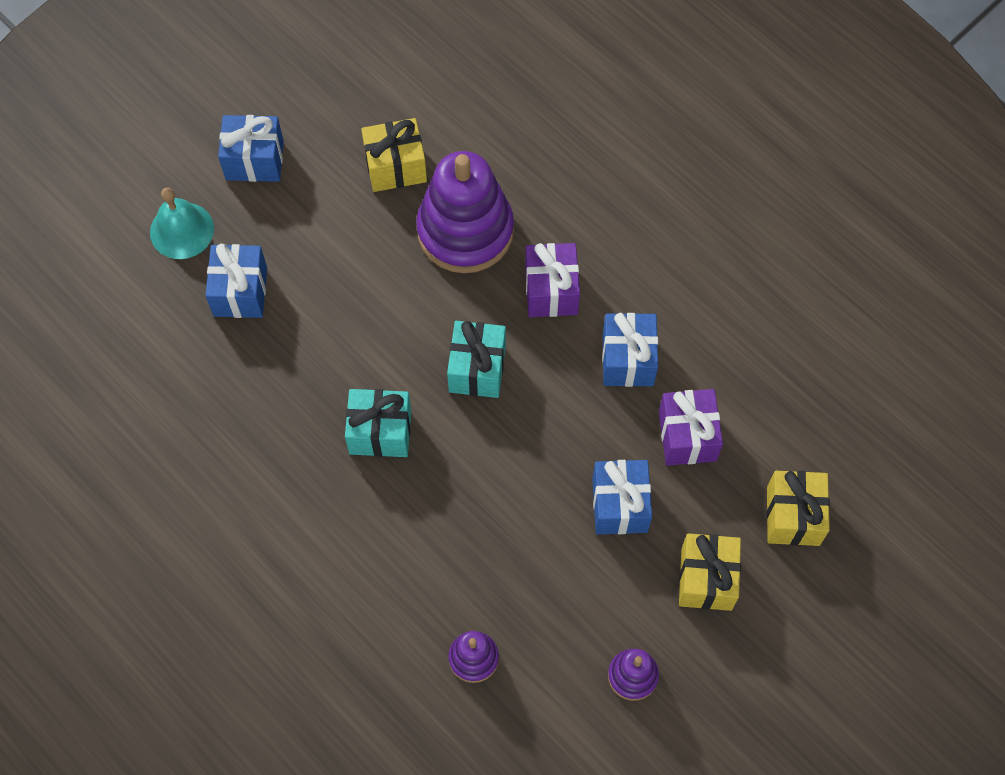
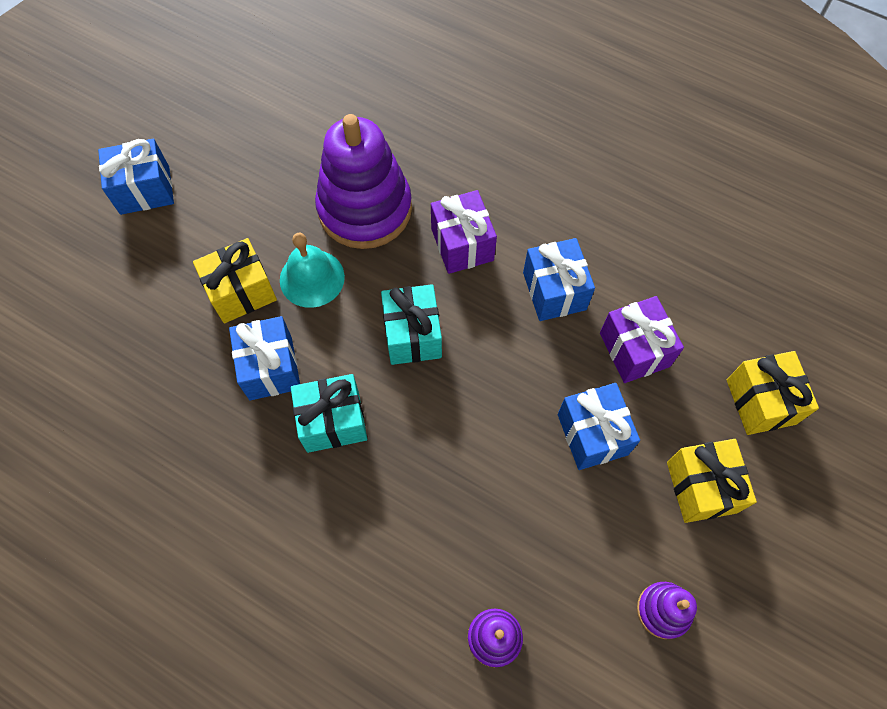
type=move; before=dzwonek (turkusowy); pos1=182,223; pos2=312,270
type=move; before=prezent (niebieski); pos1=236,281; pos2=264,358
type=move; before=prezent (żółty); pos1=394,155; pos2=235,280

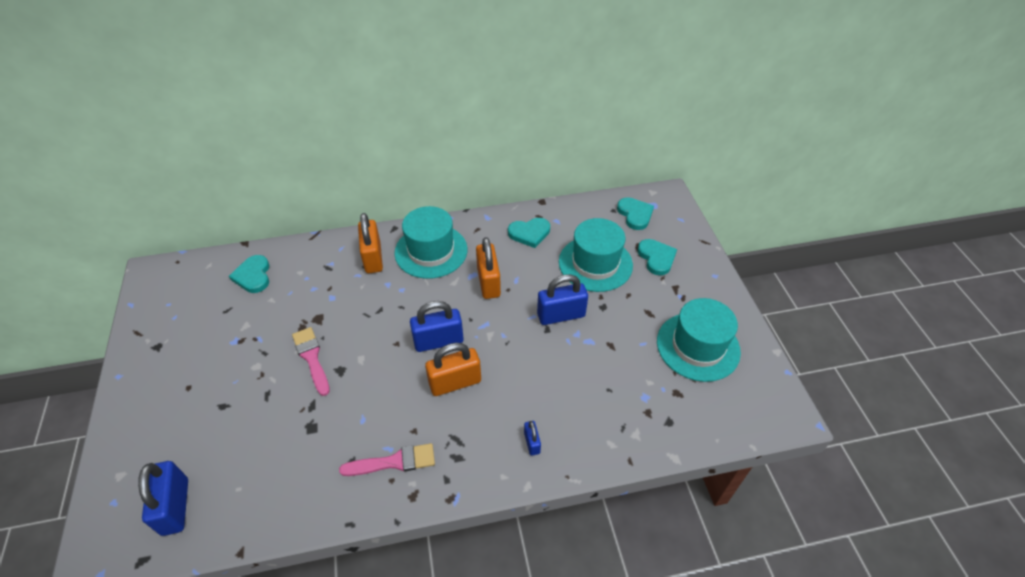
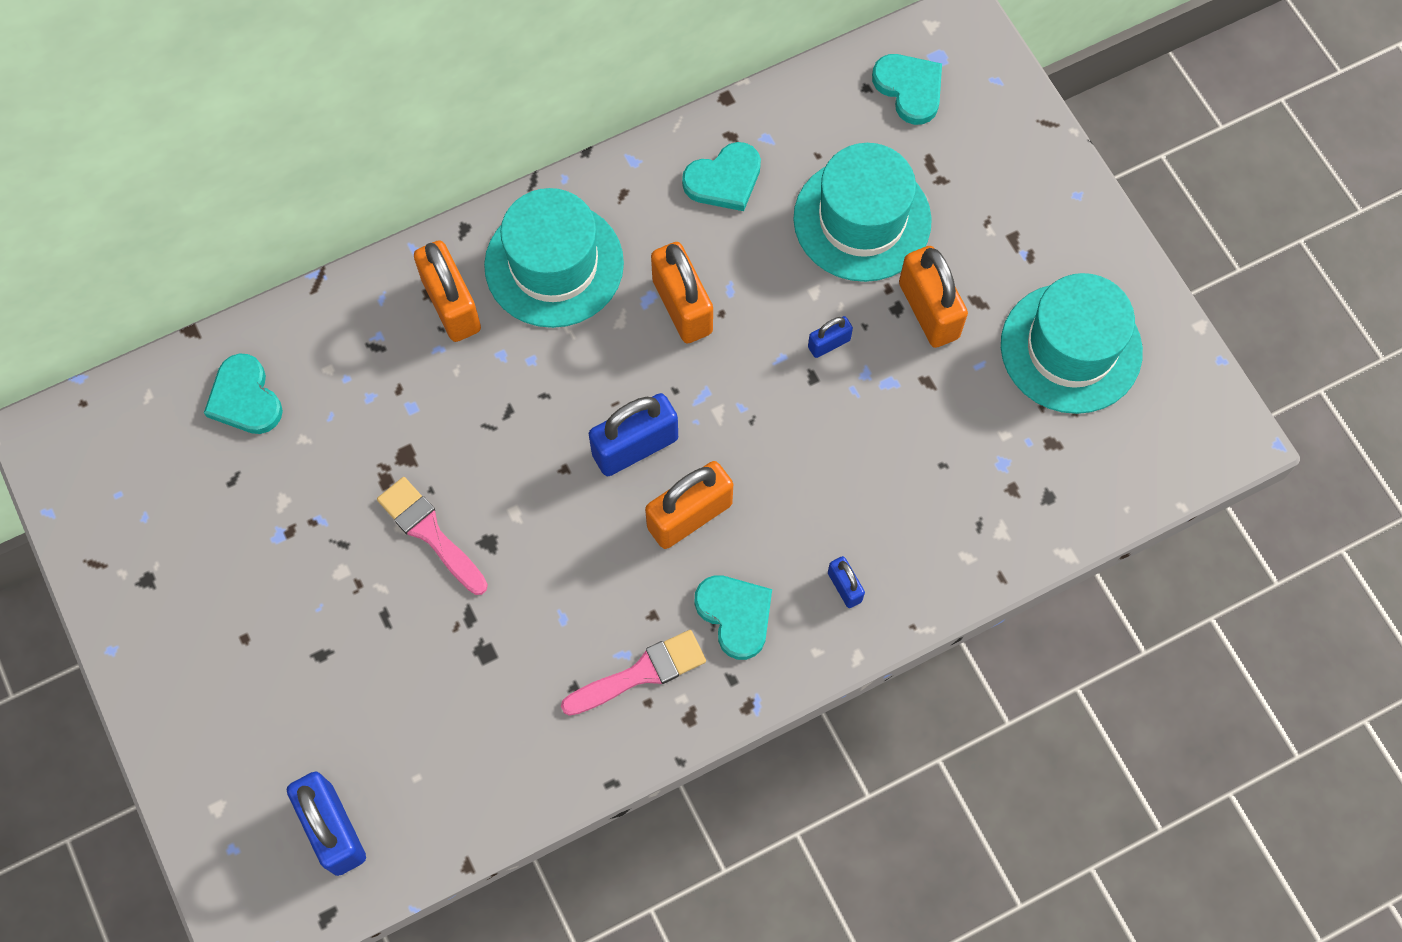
type=insert; after=kłódka (pomarańczowy); pos2=933,297
type=move; before=serce (turkusowy); pos1=657,257; pos2=733,617
type=resize; before=kłódka (niebieski); pos1=562,299; pos2=830,337; scale=0.51

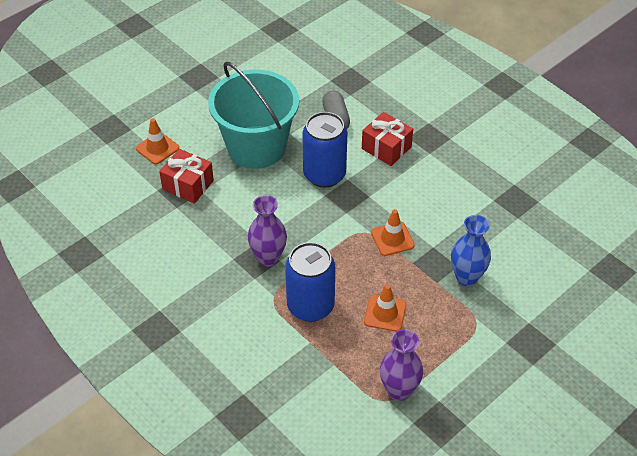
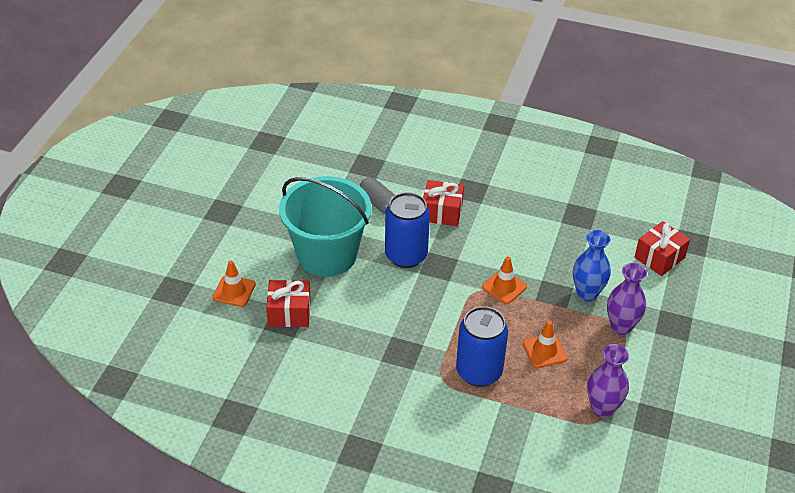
type=insert; after=prezent (czerwony); pos2=662,248
type=move; before=wazon (fioletowy); pos1=267,231; pos2=627,299

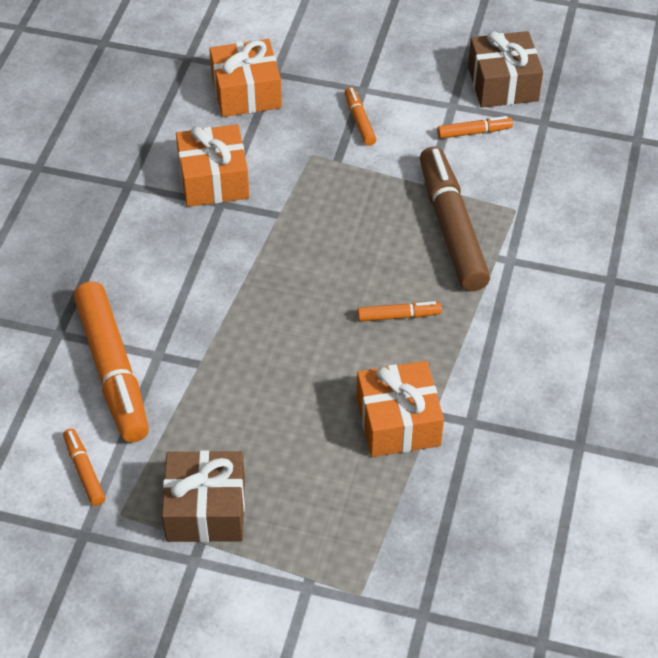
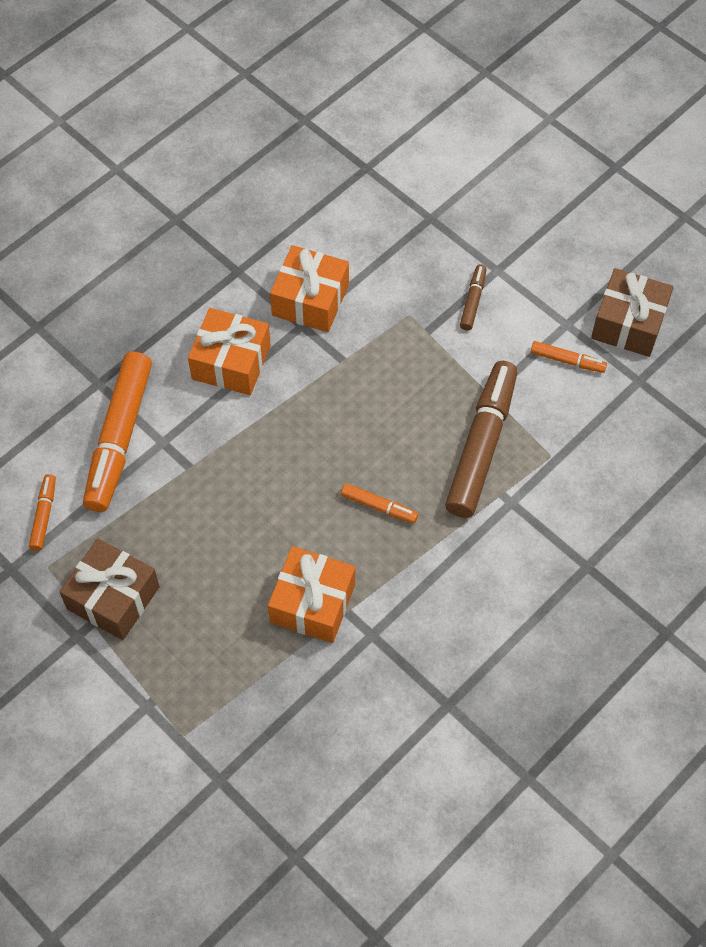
type=move; before=prezent (pomarańczowy); pos1=245,78; pos2=229,351
type=recolor; before=flamaster (pomarańczowy); after=flamaster (brązowy); pos1=360,116; pos2=473,297

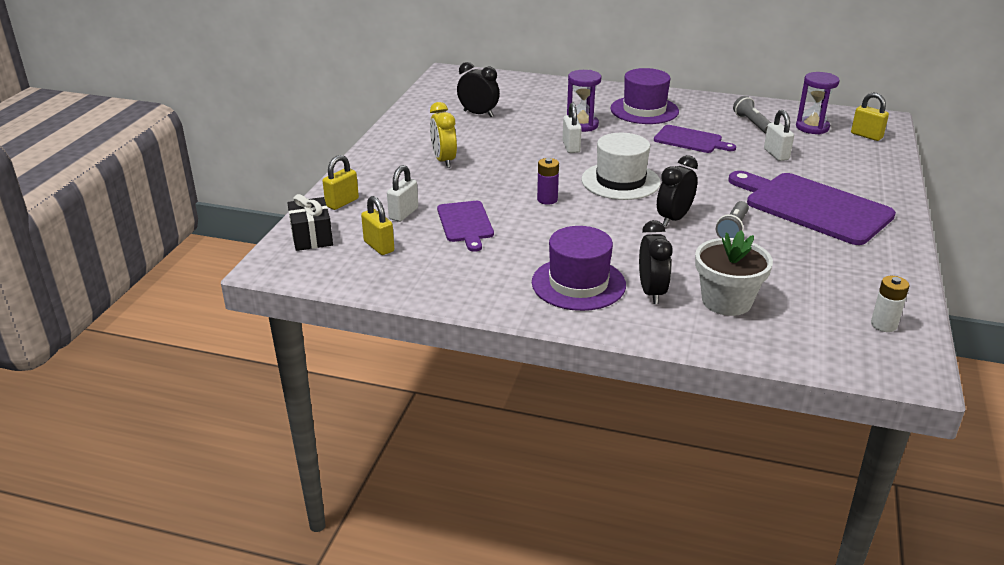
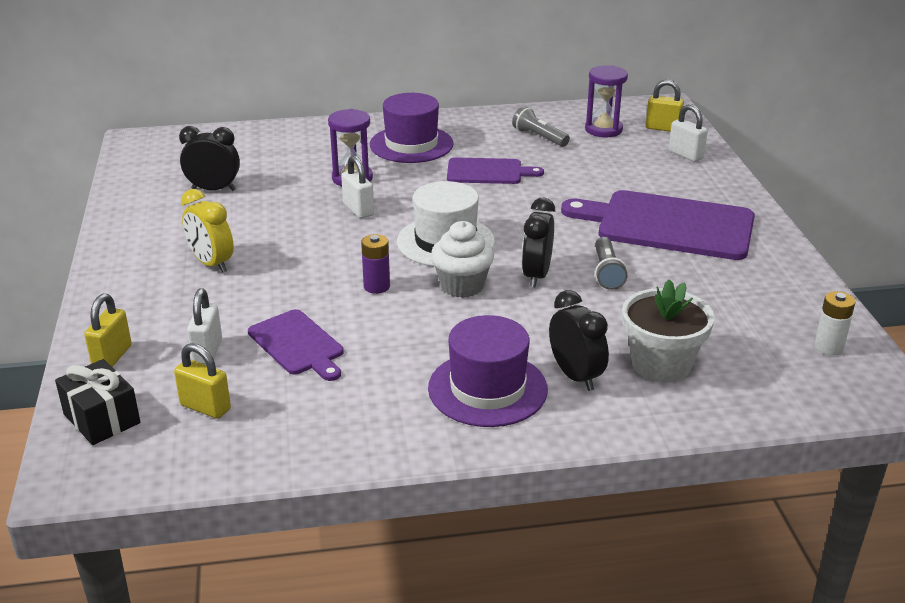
type=insert; after=muffinka (biały); pos2=462,259
type=move; before=kłódka (biały); pos1=779,135; pos2=688,133

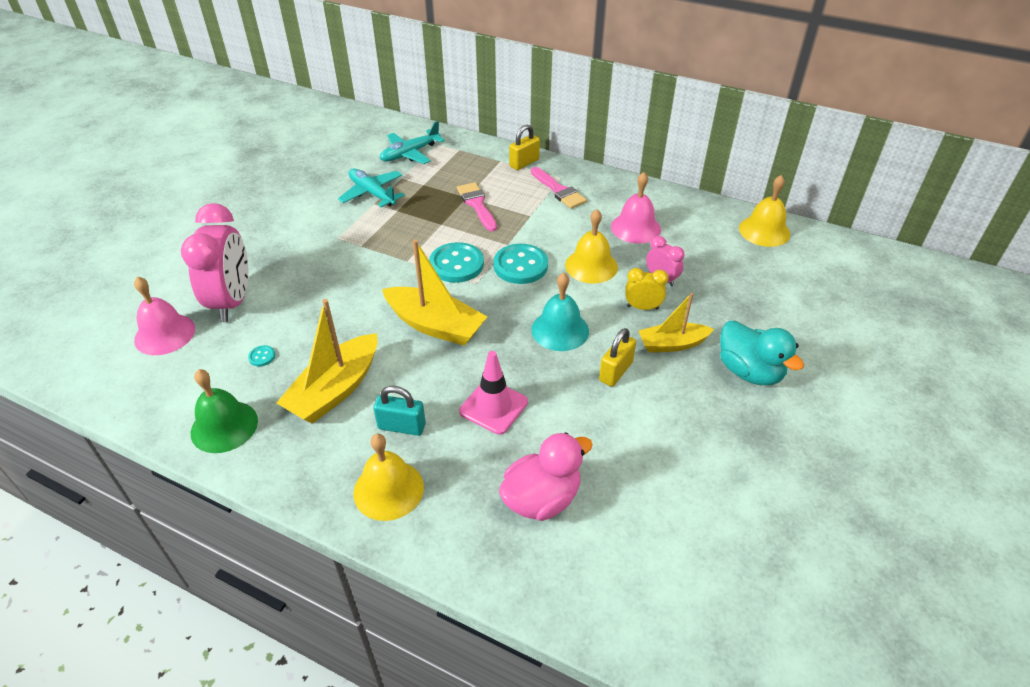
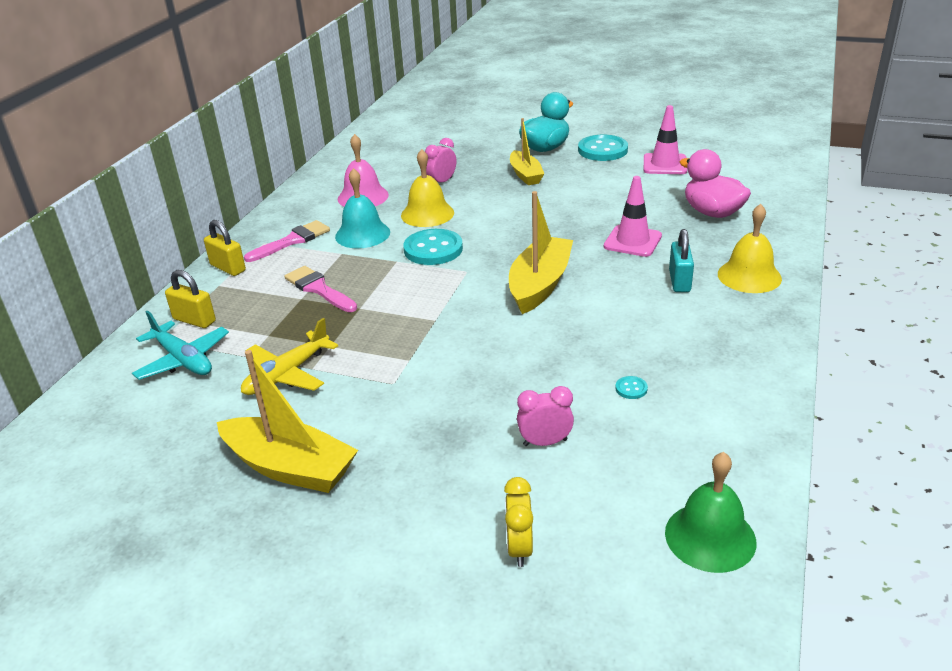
type=delete; before=dzwonek (różowy); pos1=164,315
type=delete; before=dzwonek (żółty); pos1=764,211
type=insert; after=pachołek (różowy); pos2=665,139
type=move; before=dzwonek (zielony); pos1=224,411; pos2=710,512
type=move; before=łódka (żółty); pos1=326,361; pos2=287,421
type=move; before=guzik (turkusowy); pos1=456,262; pos2=603,148
type=move; before=dzwonek (turkusowy); pos1=560,312; pos2=362,208
type=move; before=kłódka (żółty); pos1=617,357; pos2=190,299
type=move; before=budzik (żółty); pos1=646,289; pos2=518,522
type=recolor; before=samolot (turkusowy); after=samolot (żółty); pos1=371,187; pos2=289,356
type=rotate; before=pędzel (różowy); pos1=477,206; pos2=320,289; turn=75
type=resize; before=budzik (różowy); pos1=214,262; pos2=545,416; scale=0.49

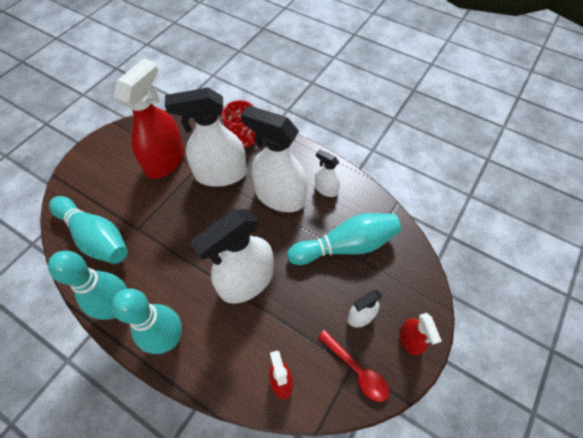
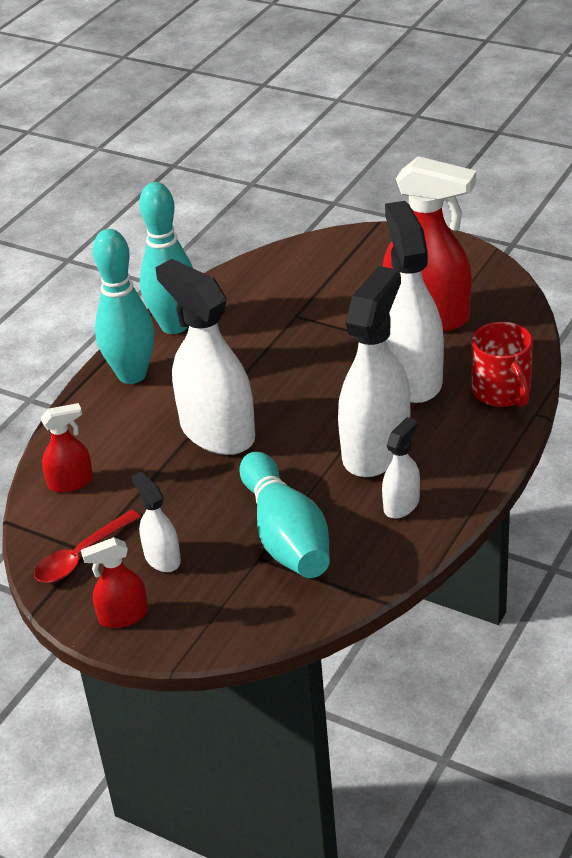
type=delete; before=kręgiel (turkusowy); pos1=88,230

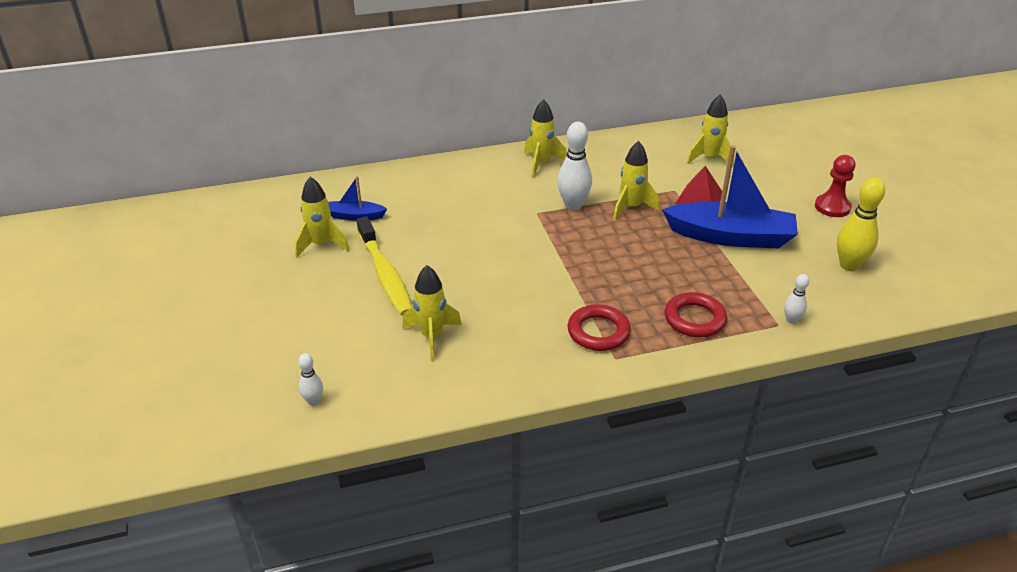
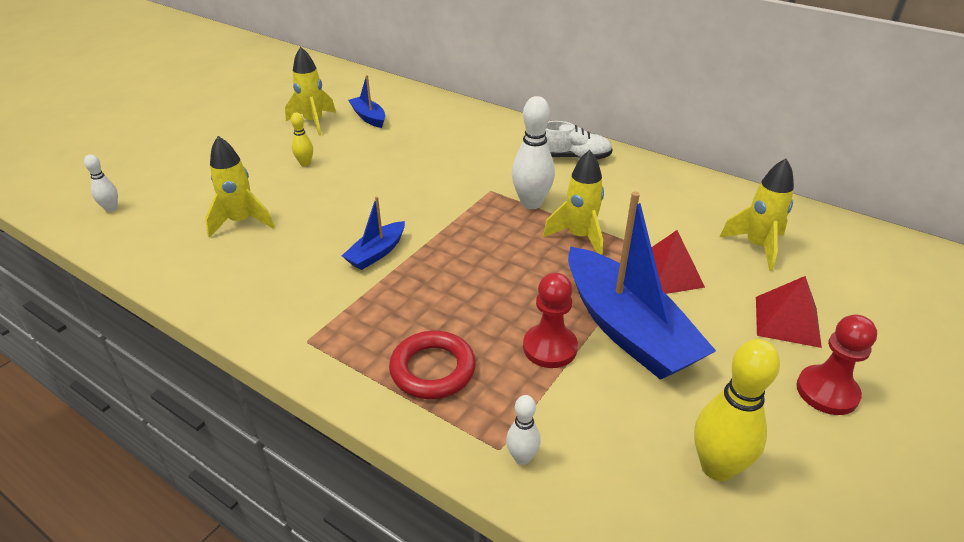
type=delete; before=pierścień (czerwony); pos1=599,327
type=insert; after=łódka (niebieski); pos2=373,233
type=insert; after=pionek (czerwony); pos2=550,320
type=insert; after=piramida (czerwony); pos2=789,312
type=replace; before=szczoteczka do zębów (żółty); after=kręgiel (żółty); pos1=384,266; pos2=302,139
type=replace; before=rakieta (żółty); after=but (biały); pos1=545,138; pos2=579,140

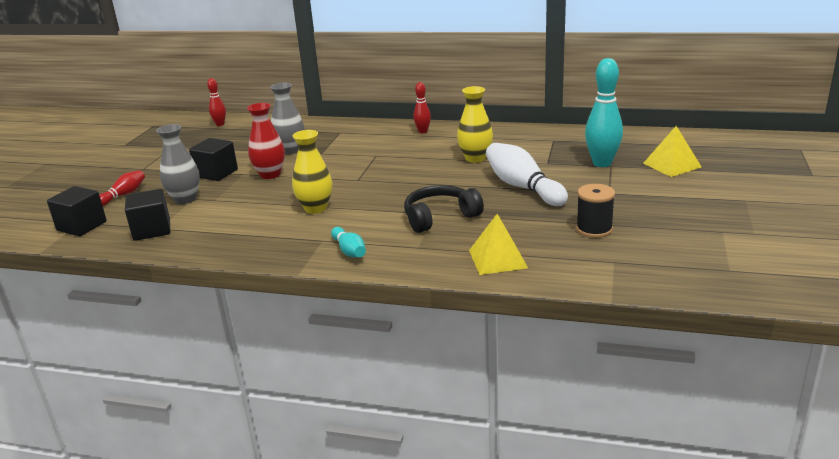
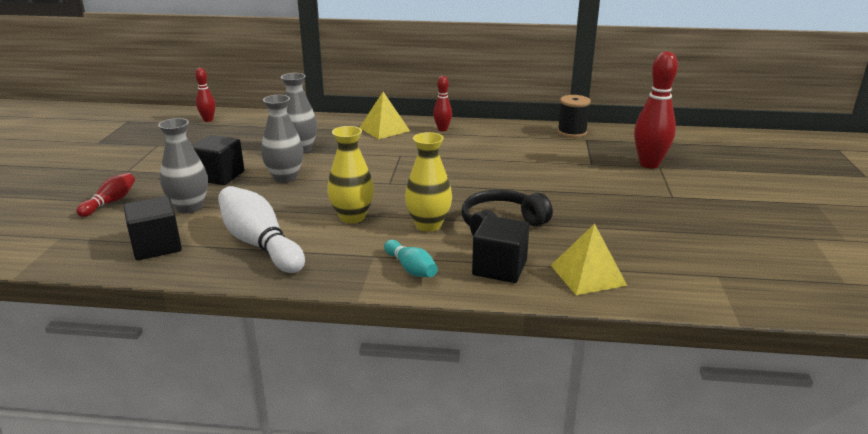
type=move; before=sześcian (czarny); pos1=77,211; pos2=501,249
type=move; before=wazon (żółty); pos1=475,124; pos2=428,182
type=move; before=kręgiel (biały); pos1=527,174; pos2=261,229
type=move; before=szpulka (czarny); pos1=595,211; pos2=574,116
type=move; before=piramida (żółty); pos1=672,151; pos2=384,115
type=recolor; before=wazon (czerwony); after=wazon (szary); pos1=266,141; pos2=282,139
type=recolor; before=kręgiel (turkusowy); after=kręgiel (czerwony); pos1=604,112; pos2=656,110

